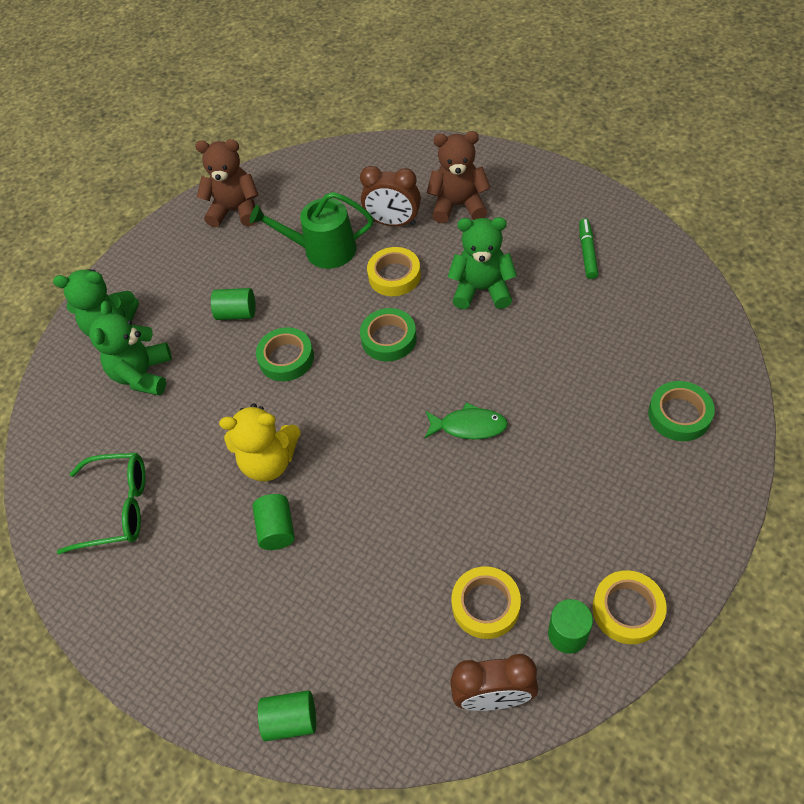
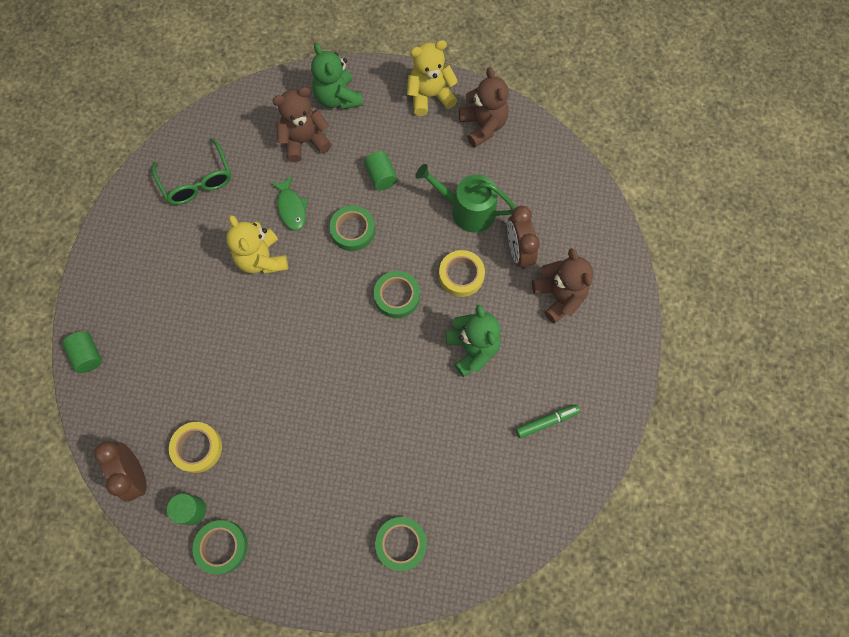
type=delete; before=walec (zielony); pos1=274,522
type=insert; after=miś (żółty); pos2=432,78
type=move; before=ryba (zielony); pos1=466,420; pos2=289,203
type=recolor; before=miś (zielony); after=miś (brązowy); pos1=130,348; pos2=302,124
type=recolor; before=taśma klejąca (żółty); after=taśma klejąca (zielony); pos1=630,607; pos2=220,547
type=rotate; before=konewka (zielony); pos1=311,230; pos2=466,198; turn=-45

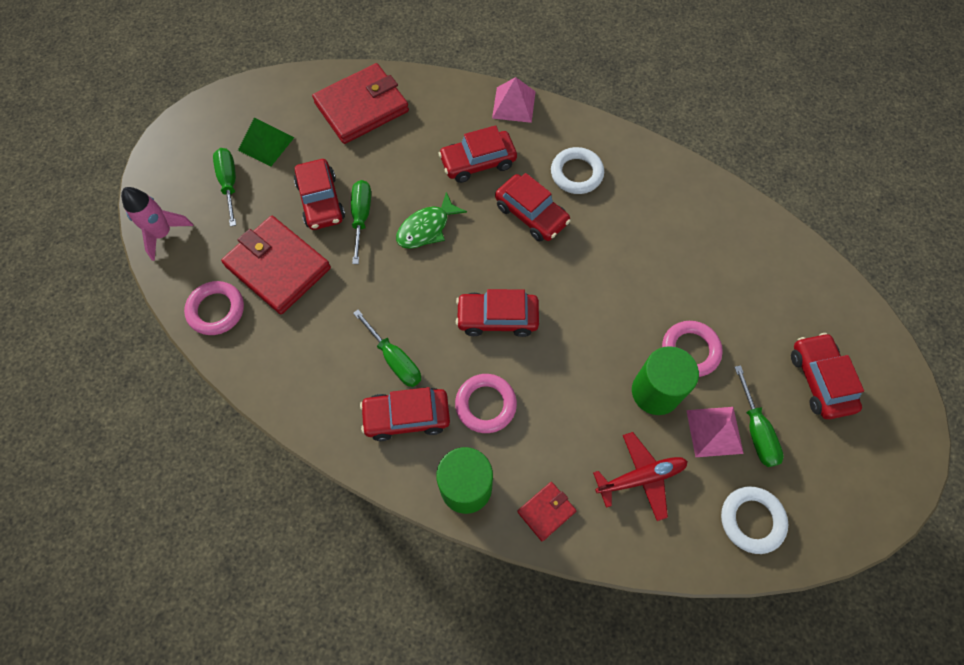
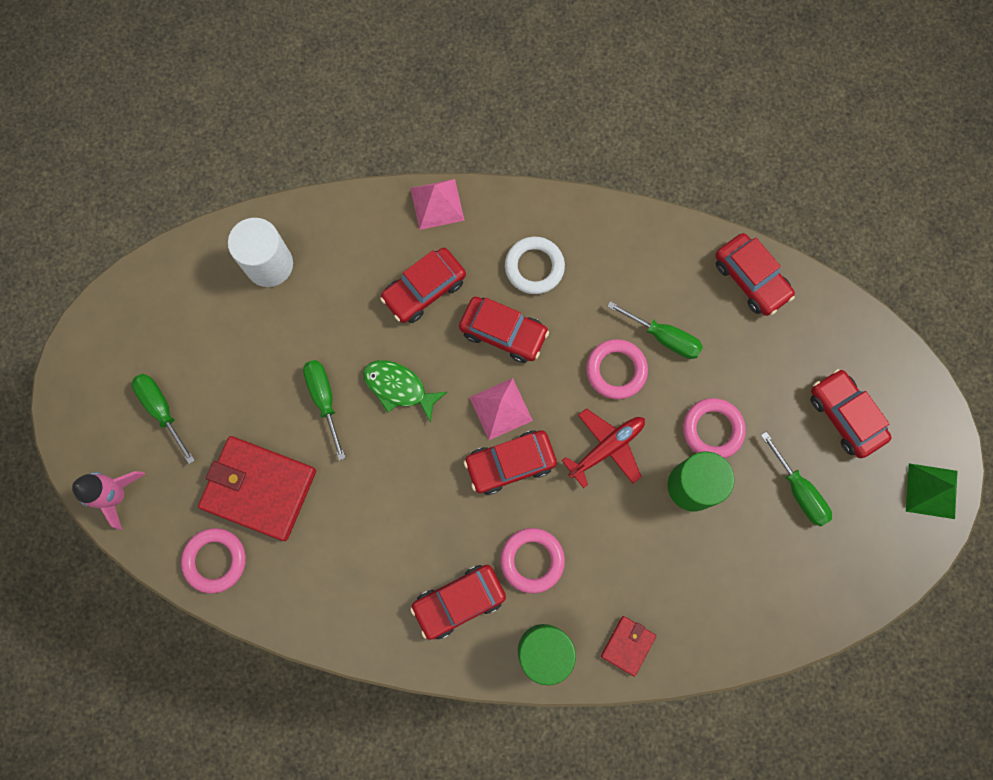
type=delete; before=pierścień (biały); pos1=754,520
type=insert; after=pierścień (różowy); pos2=617,369
type=move; before=piramida (zielony); pos1=266,142; pos2=932,491
type=move; before=samochód (czerwony); pos1=319,194; pos2=755,274
type=move; before=śrubokręt (zielony); pos1=387,348; pos2=655,330
type=move; before=samolot (czerwony); pos1=640,476; pos2=603,448
type=move; before=piramida (różowy); pos1=715,432; pos2=501,409
type=replace; before=portfel (czerwony); after=walec (biały); pos1=360,103; pos2=260,252
type=rotate; before=ryba (zielony); pos1=431,220; pos2=405,391; turn=90

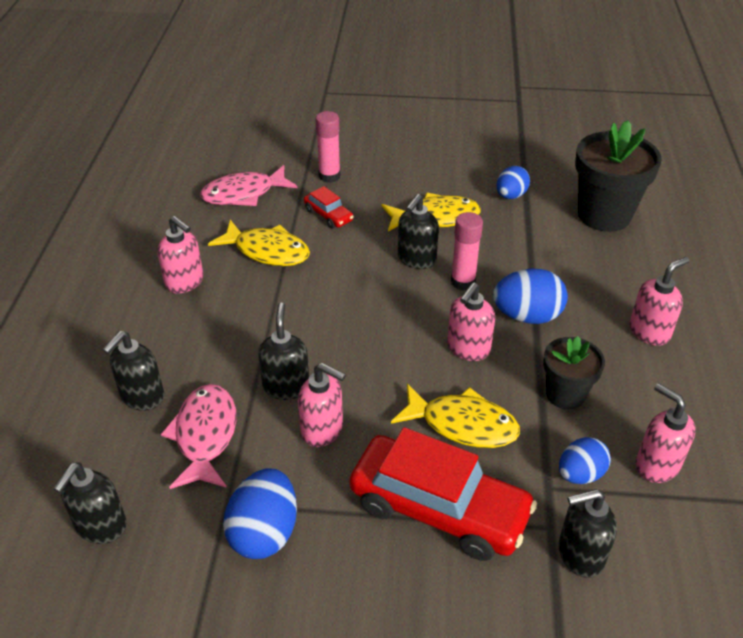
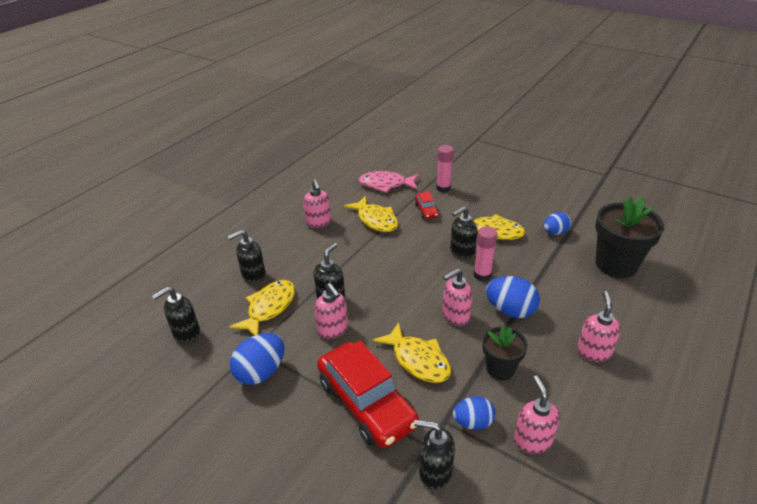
type=recolor; before=ryba (różowy); after=ryba (żółty); pos1=198,436; pos2=262,308
type=rotate; before=dozownik mydła (różowy); pos1=660,301; pos2=599,326; turn=-75

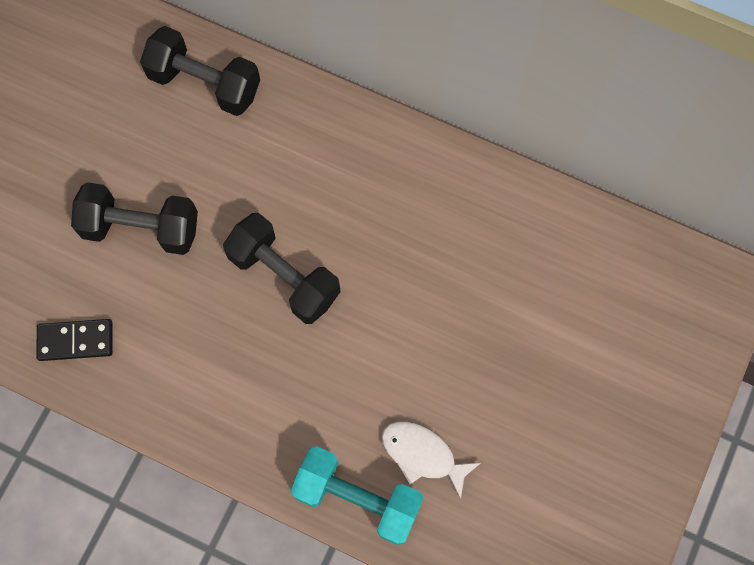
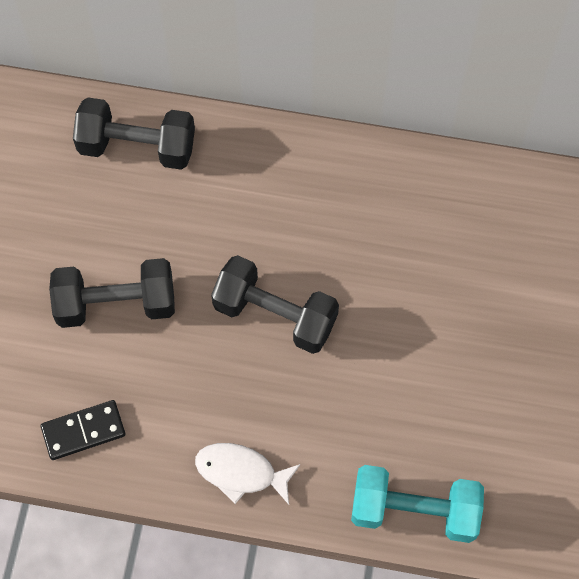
type=move; before=ryba (biały); pos1=431,460; pos2=248,474

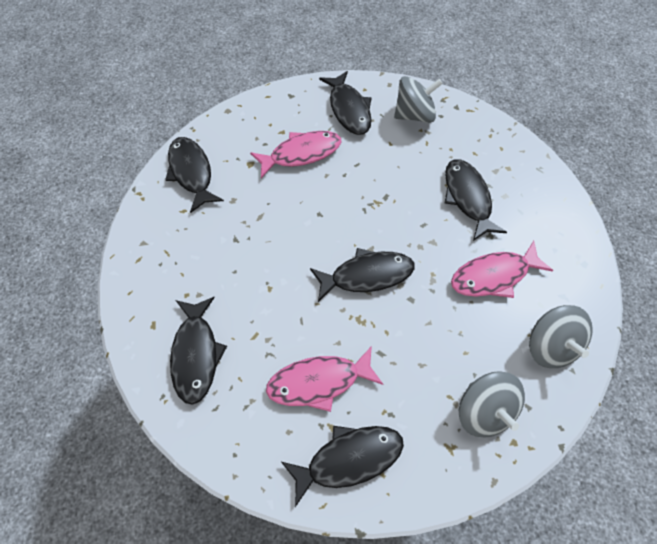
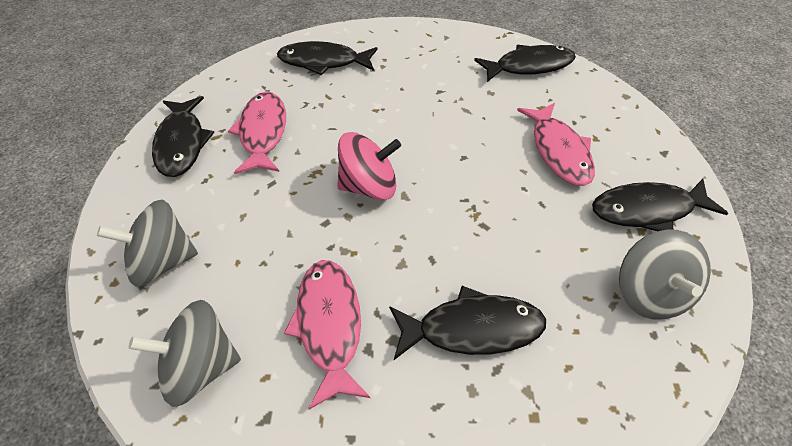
type=replace; before=ryba (czarny); after=bączek (różowy); pos1=362,275; pos2=369,166

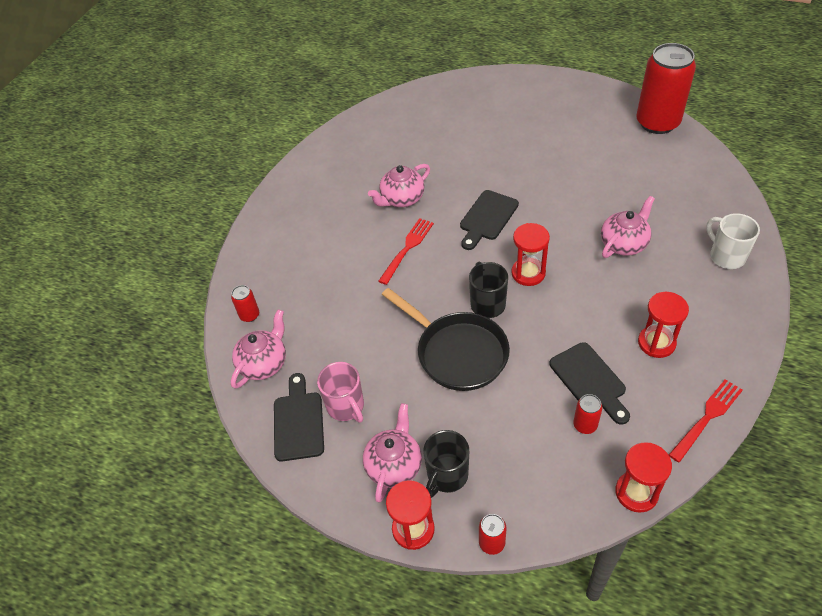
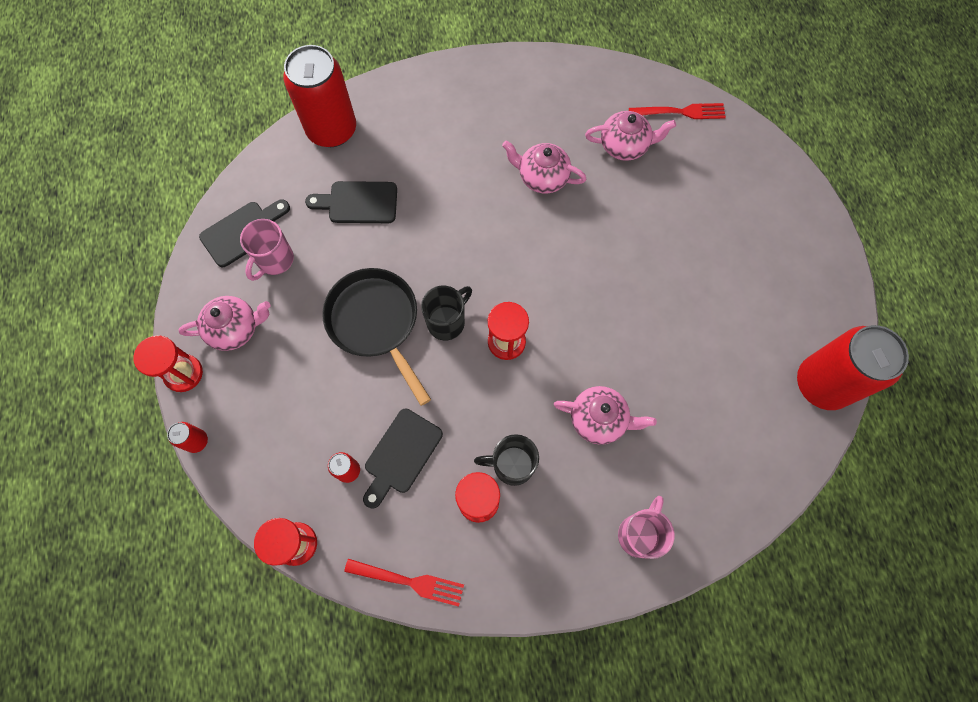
type=move; before=imbryk (różowy); pos1=258,349; pos2=630,136
type=move; before=widelec (czerwony); pos1=406,251; pos2=677,111
type=move; before=kubek (czarny); pos1=446,464; pos2=506,460
type=move; before=deska do krojenia (czarny); pos1=489,220; pos2=351,202
type=recolor; before=kubek (biały); after=kubek (różowy); pos1=733,241; pos2=646,527
type=rotate; before=patelnia (czarny); pos1=446,339; pos2=376,337; turn=135
type=resize; before=puszka (czerwony); pos1=245,303; pos2=319,96; scale=2.46

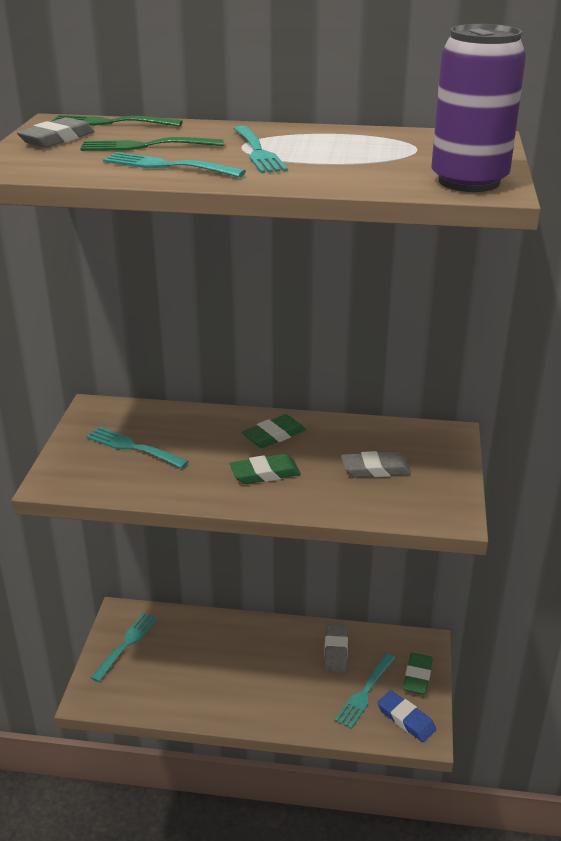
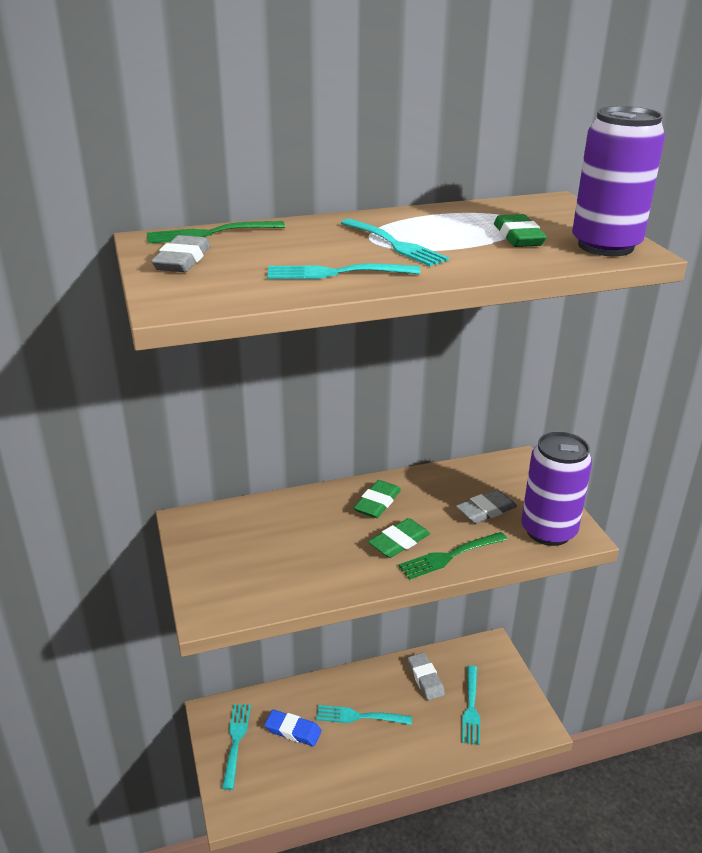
type=insert; after=puszka (fioletowy); pos2=556,489
type=move; before=widelec (zielony); pos1=152,144; pos2=453,556
type=move; before=widelec (turkusowy); pos1=137,447; pos2=364,715
type=move; before=gumka do mazania (niebieski); pos1=407,716; pos2=293,728
type=move; before=gumka do mazania (zielony); pos1=418,674; pos2=520,230

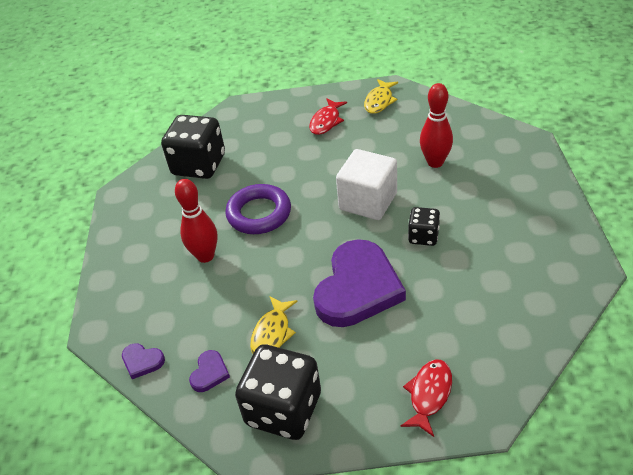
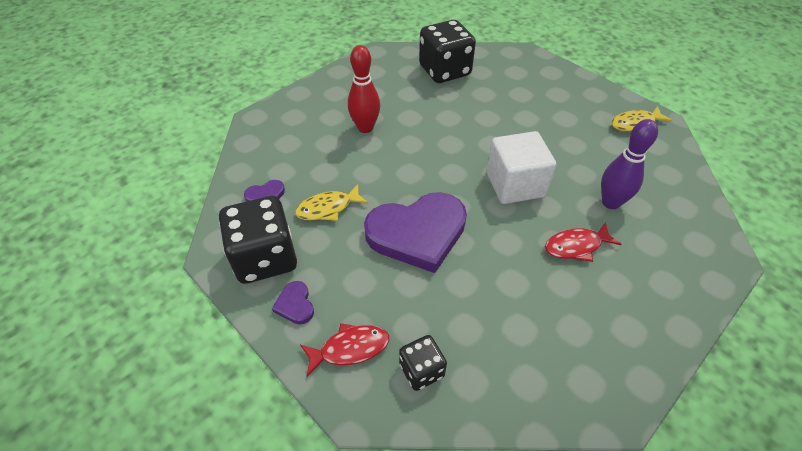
type=delete; before=pierścień (fioletowy); pos1=258,209
type=move; before=serce (fioletowy); pos1=143,361; pos2=293,302
type=move; before=ryba (czerwony); pos1=328,116; pos2=583,242
type=move; before=kostka do gry (czarny); pos1=424,226; pos2=423,363
type=recolor; before=kręgiel (czerwony); after=kręgiel (fioletowy); pos1=436,125; pos2=629,164

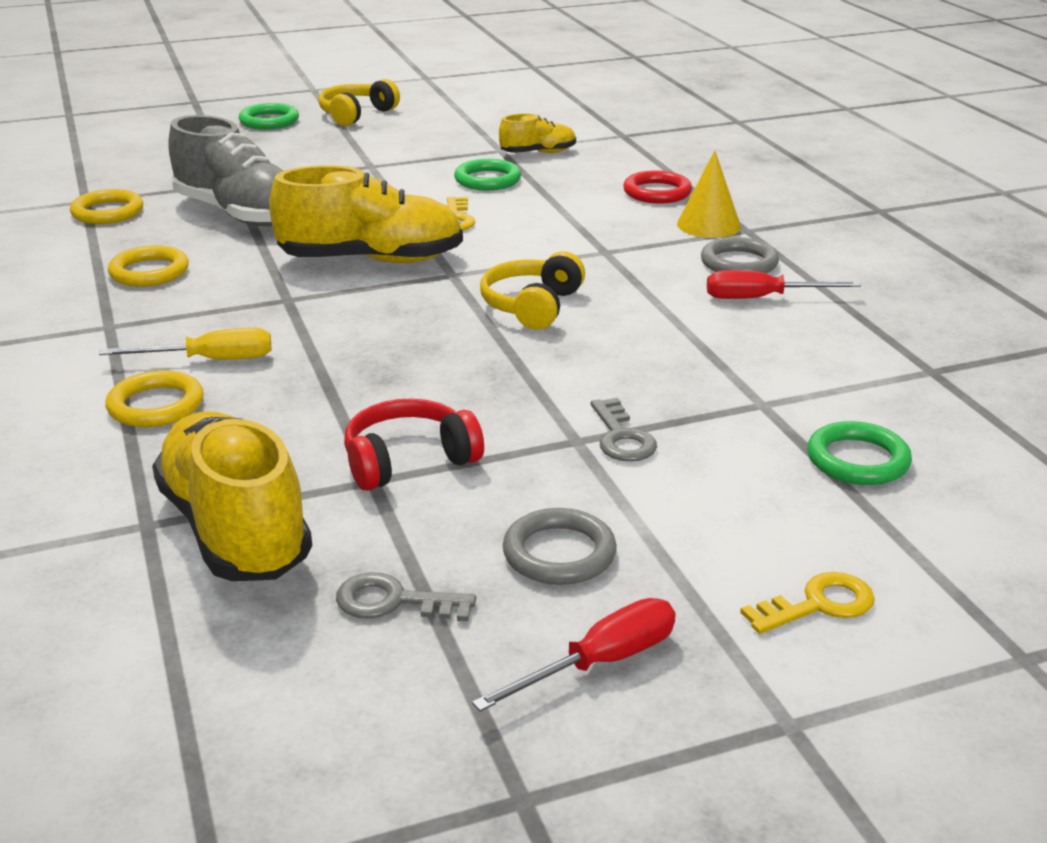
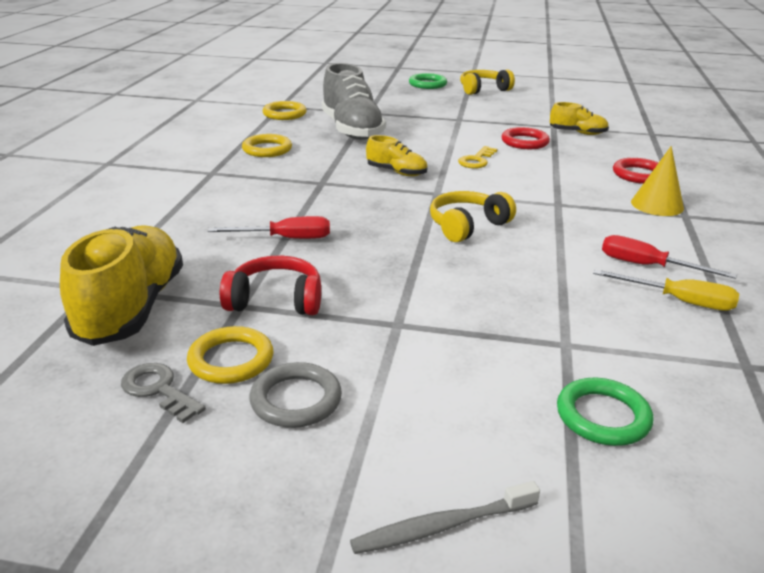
type=delete; before=klucz (szary); pos1=624,430
type=delete; before=pierścień (szary); pos1=740,255
type=move; before=śrubokręt (żółty); pos1=185,343; pos2=666,290
type=move; before=pierścień (żółty); pos1=154,398; pos2=230,355
type=move; before=śrubokręt (czerwony); pos1=574,655; pos2=269,227
type=replace; before=klucz (żółty); after=szczoteczka do zębów (szary); pos1=807,603; pos2=445,517
type=recolor; before=pierścień (zielony); after=pierścień (czerwony); pos1=487,174; pos2=525,138
type=resize; before=but (żółty); pos1=366,214; pos2=396,155; scale=0.52

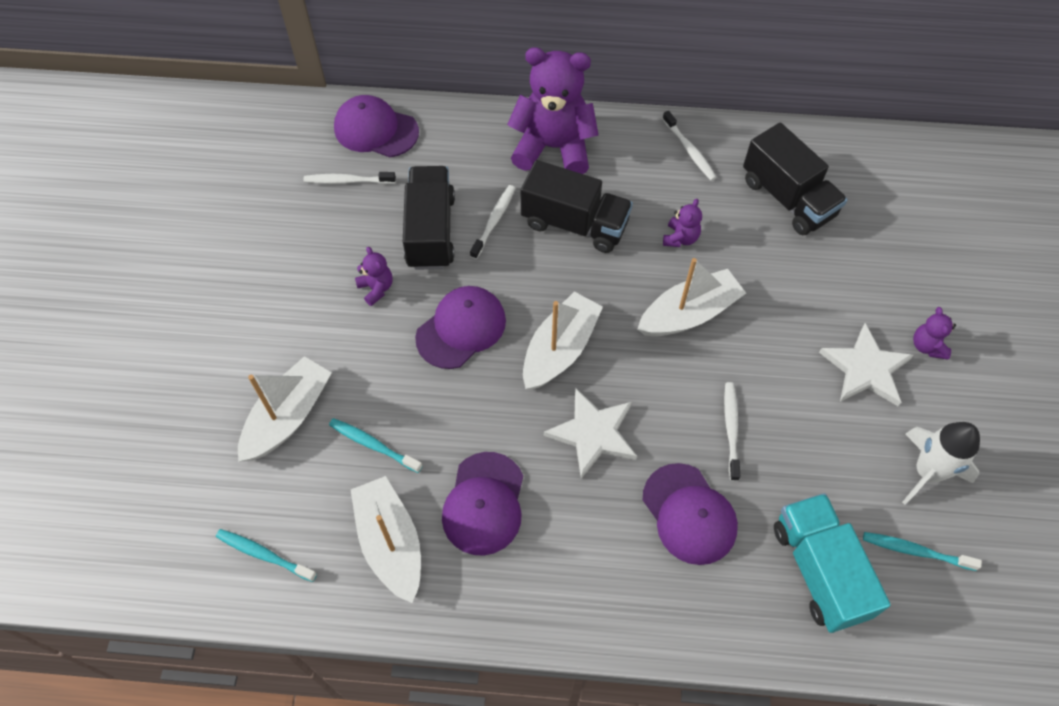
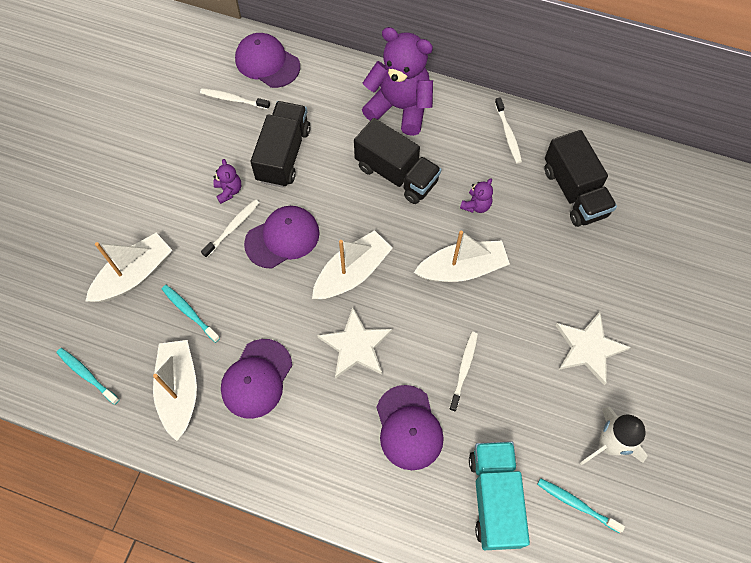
type=delete; before=miś (fioletowy); pos1=934,333
type=move; before=szczoteczka do zębów (biały); pos1=492,222; pos2=230,228

